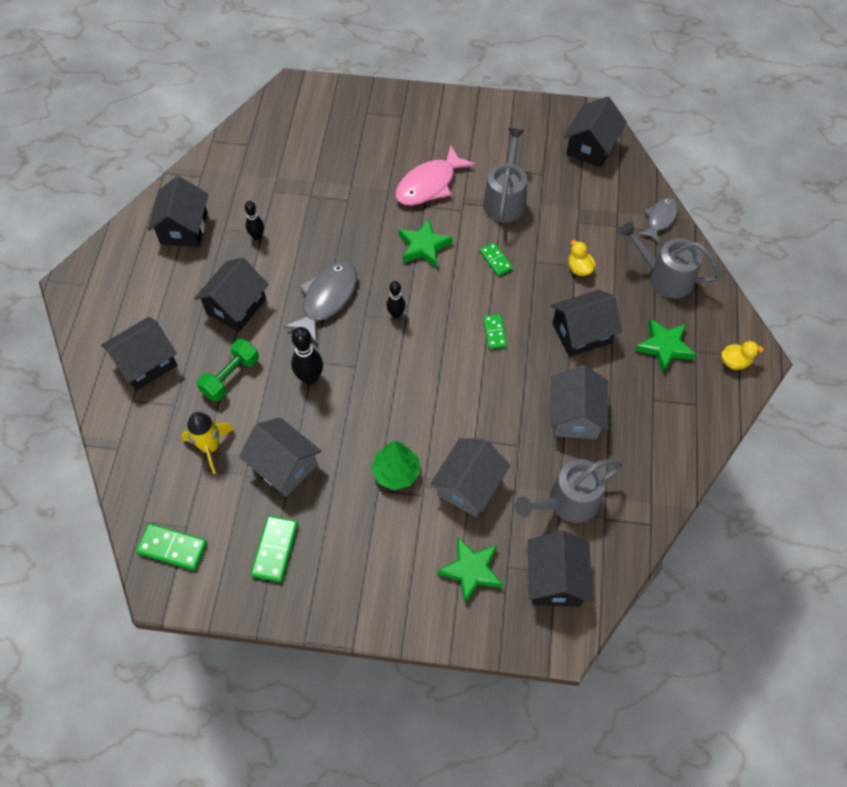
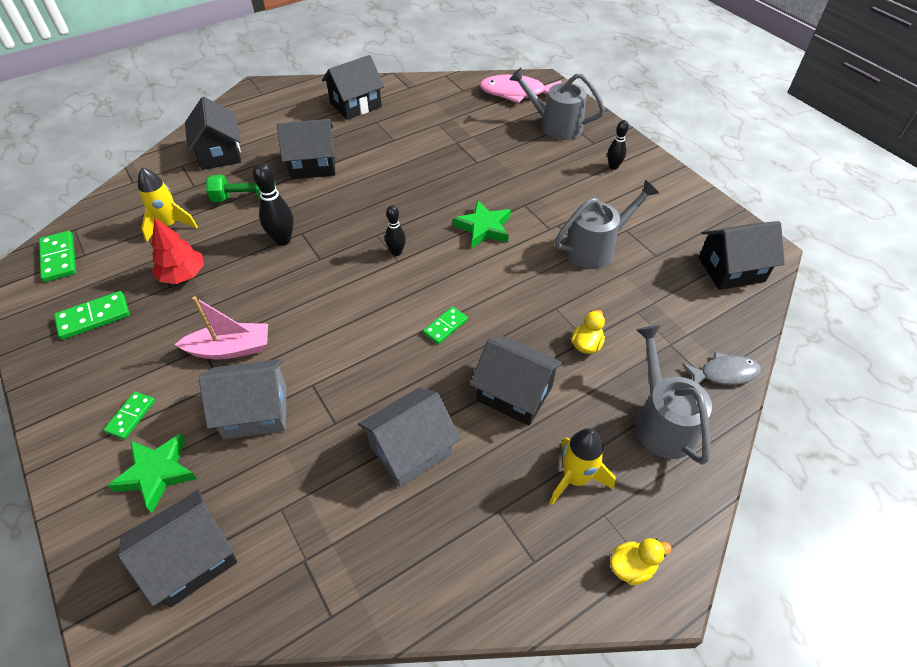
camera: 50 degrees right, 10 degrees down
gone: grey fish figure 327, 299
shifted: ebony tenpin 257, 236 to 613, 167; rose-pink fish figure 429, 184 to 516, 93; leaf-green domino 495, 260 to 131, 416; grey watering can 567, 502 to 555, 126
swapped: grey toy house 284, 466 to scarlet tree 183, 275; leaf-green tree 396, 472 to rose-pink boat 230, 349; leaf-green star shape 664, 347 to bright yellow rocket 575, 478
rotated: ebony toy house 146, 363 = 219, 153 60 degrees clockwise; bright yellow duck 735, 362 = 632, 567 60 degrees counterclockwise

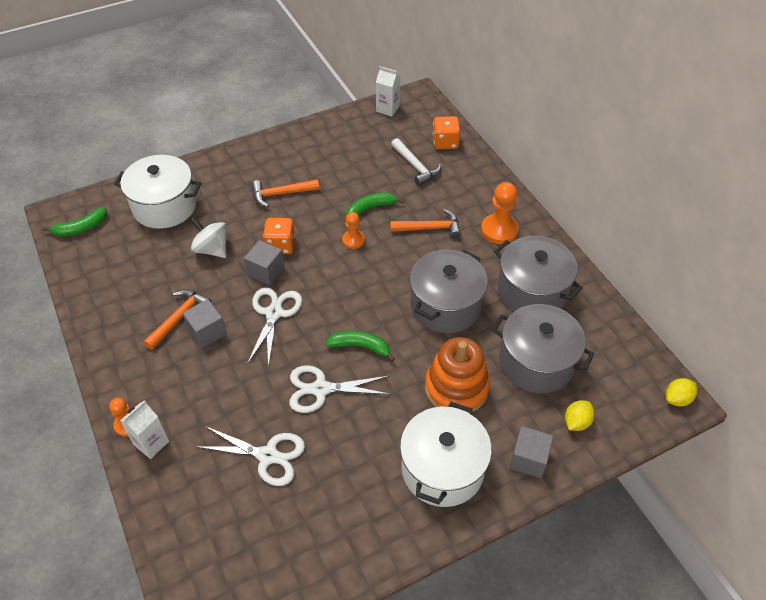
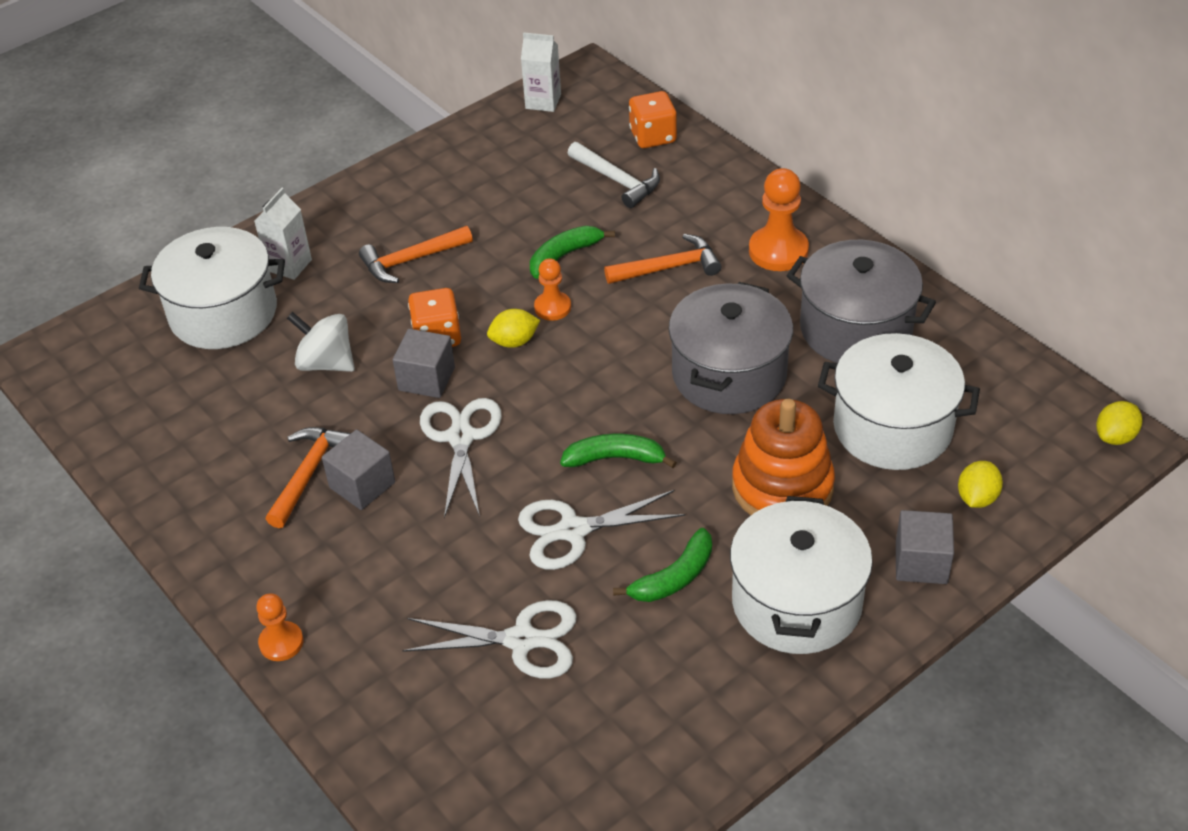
camera: 10 degrees left, 5 degrees down
new: bright yellow citrus fruit 514, 341
shifted: leaf-green banana fruit 81, 228 to 674, 577; white juice carton 151, 443 to 289, 265
repainted: grey pot 536, 362 to white pot 892, 427

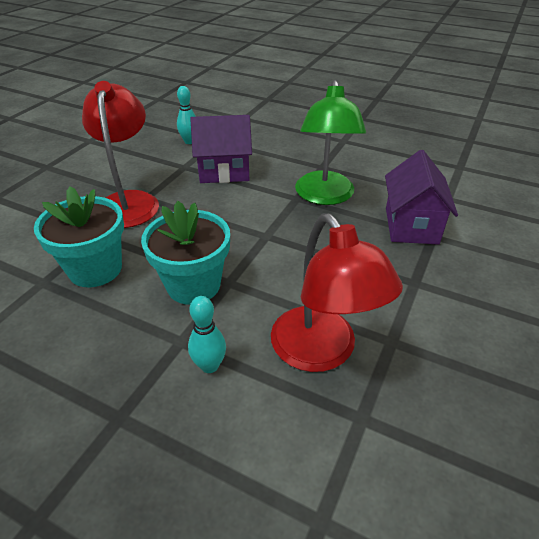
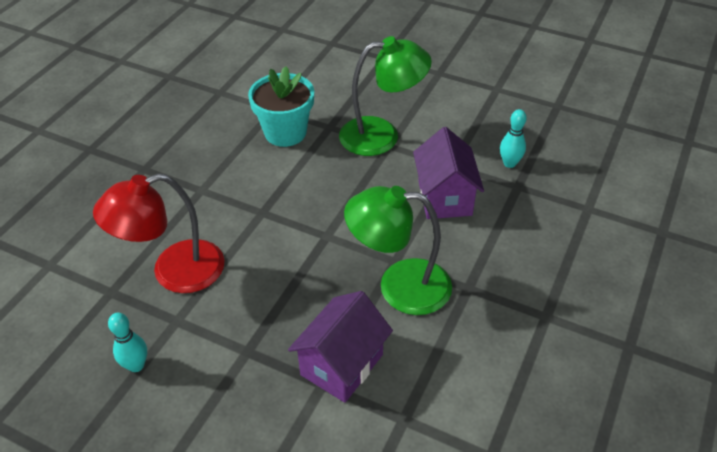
camera: 90 degrees right, 5 degrees up
gone: aqua flower pot 193, 285
shifted: aqua tenpin 209, 366 to 136, 365
repainted: scarlet reading lamp 129, 201 to leaf-green reading lamp 382, 135
rotated: purple toy house 411, 226 = 342, 365 60 degrees counterclockwise

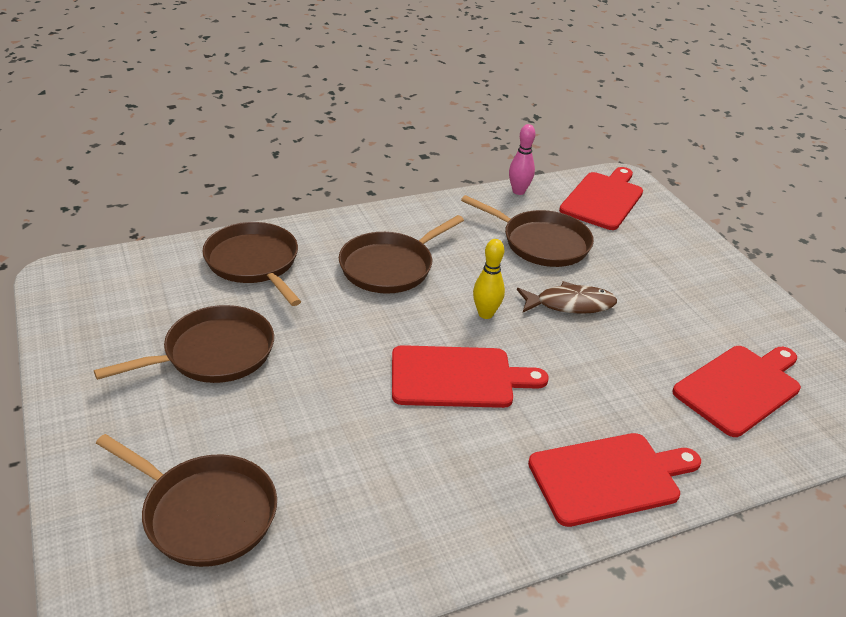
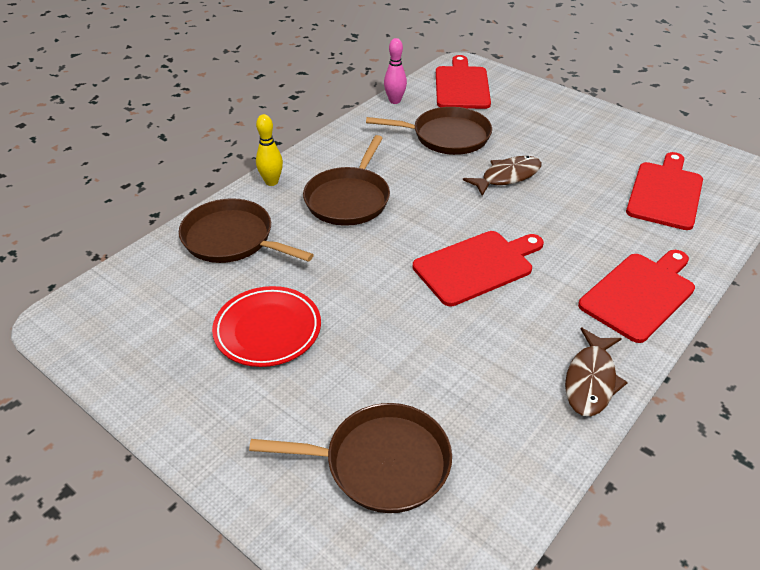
camera: 25 degrees left, 5 degrees up
new: russet fish figure 591, 380
shifted: bright yellow tenpin 485, 314 to 271, 182
swapped: russet pan 213, 353 to scarlet flat dish 268, 330

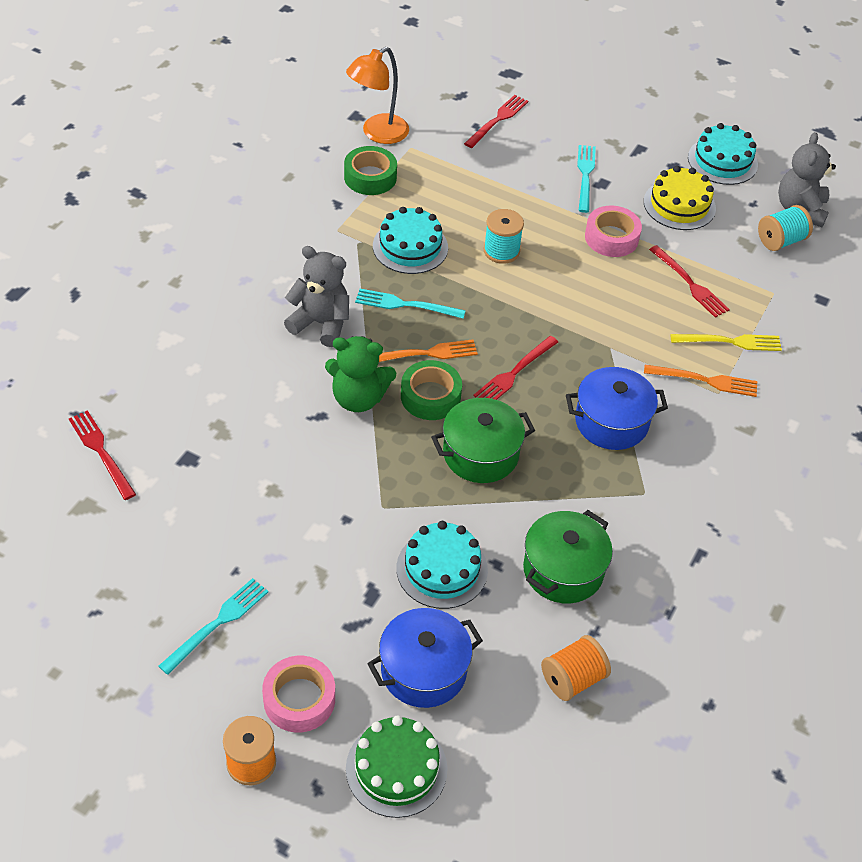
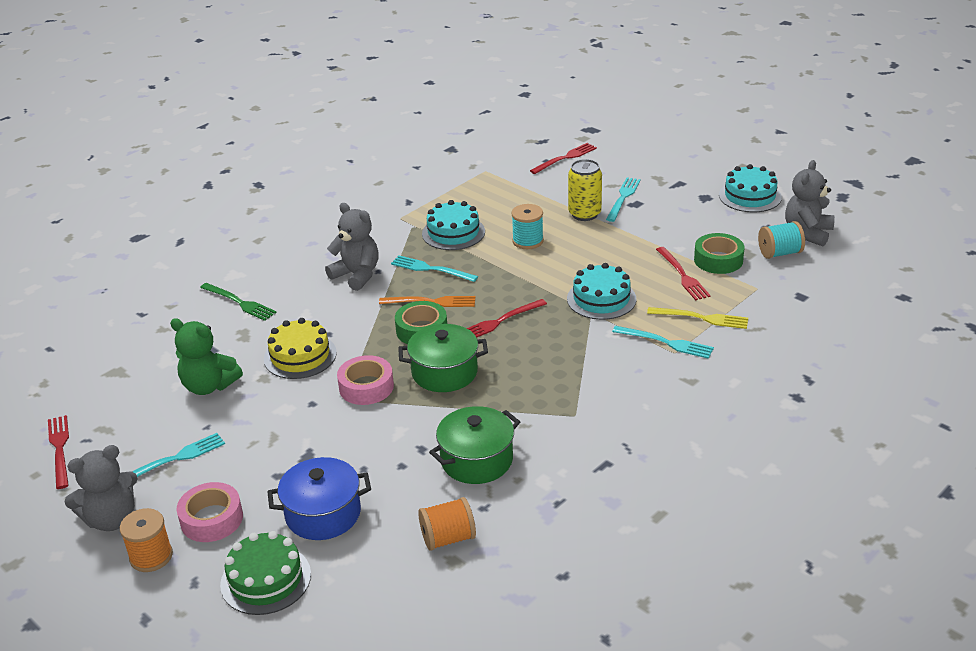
camera: 20 degrees right, 15 degrees down
gone: bright orange reading lamp 378, 133; royal blue pot 611, 422
new: grey teddy bear 111, 519; leaf-green dinner fork 239, 303; bright yellow soda can 584, 214
shifted: scarlet dinner fork 101, 452 to 60, 449; leaf-green teddy bear 358, 398 to 209, 386; leaf-green roll of tape 370, 177 to 718, 260; aqua cake 442, 569 to 601, 299; rose-pink roll of tape 611, 238 to 366, 387; bright yellow cake 679, 205 to 300, 356
repainted: bright orange dinner fork 705, 380 to aqua dinner fork 666, 343

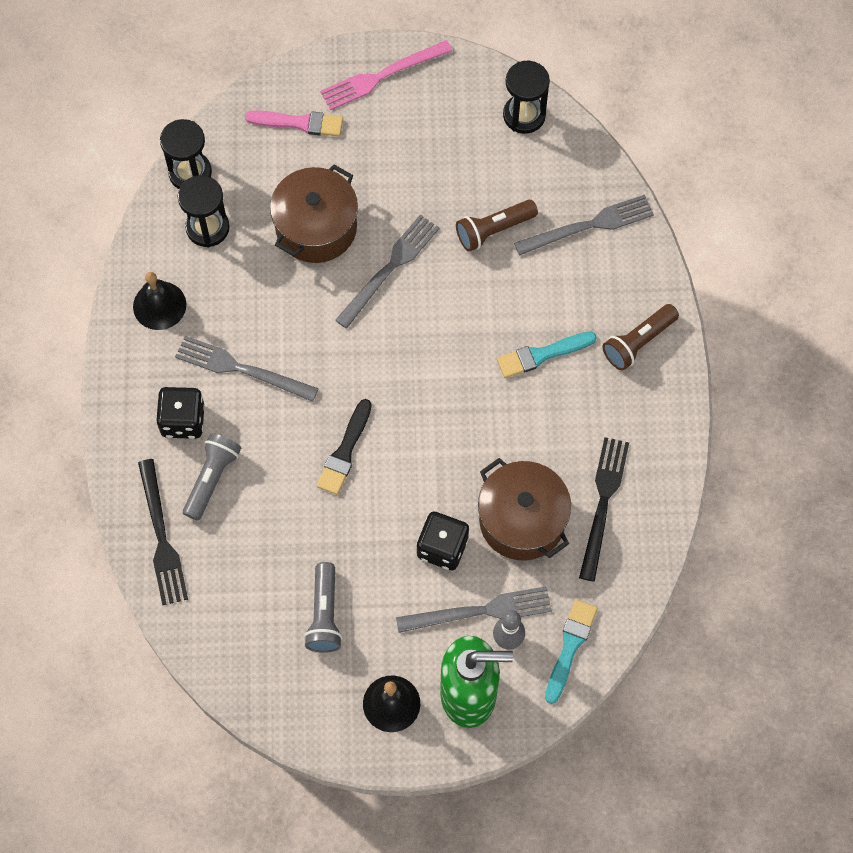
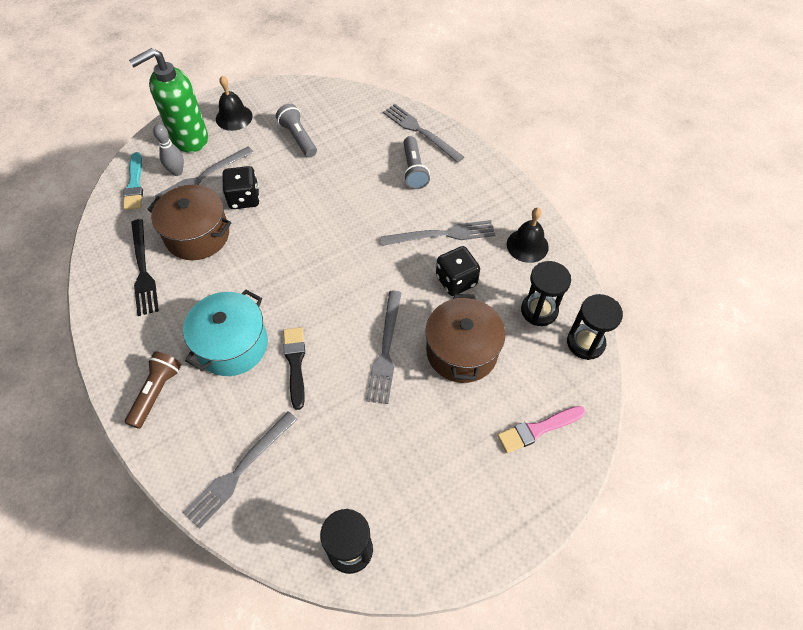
camera: 150 degrees right, 10 degrees down
gone: rose-pink dinner fork 382, 76; russet flashlight 493, 230
shifted: ebony dice 183, 420 to 456, 281; ebony brush 345, 451 to 295, 363
swapped: aqua brush 542, 355 to aqua pot 232, 345
repainted: ebony dinner fork 161, 537 to grey dinner fork 420, 131

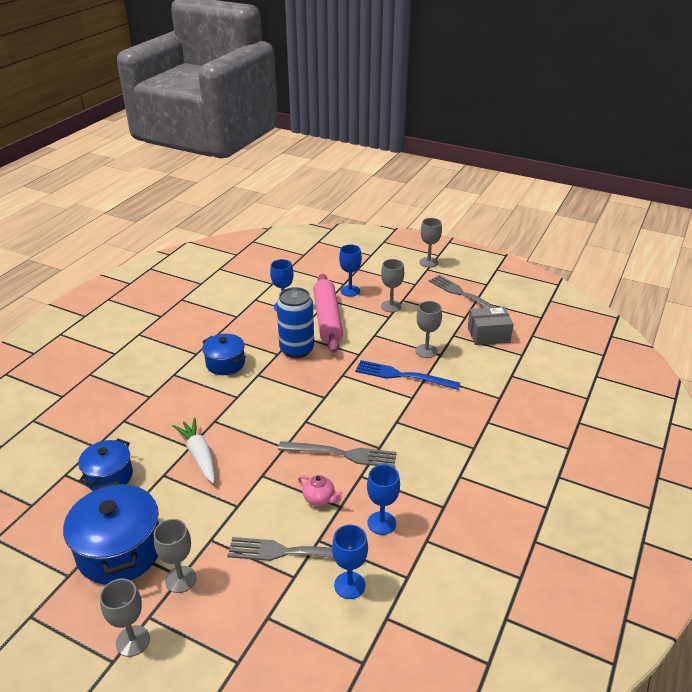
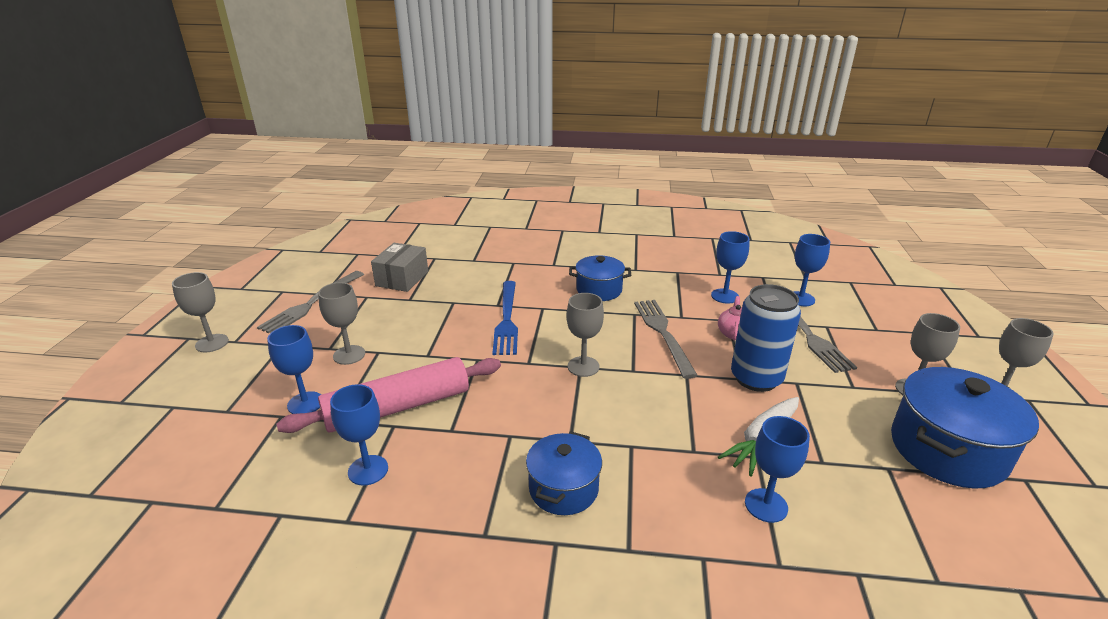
camera: 110 degrees left, 5 degrees down
new: royal blue chalice 766, 505
shifted: royal blue pot 109, 476 to 599, 290; royal blue soda can 297, 349 to 756, 378; grey chalice 426, 351 to 583, 366
rotated: grey parcel 488, 335 = 402, 278 45 degrees clockwise

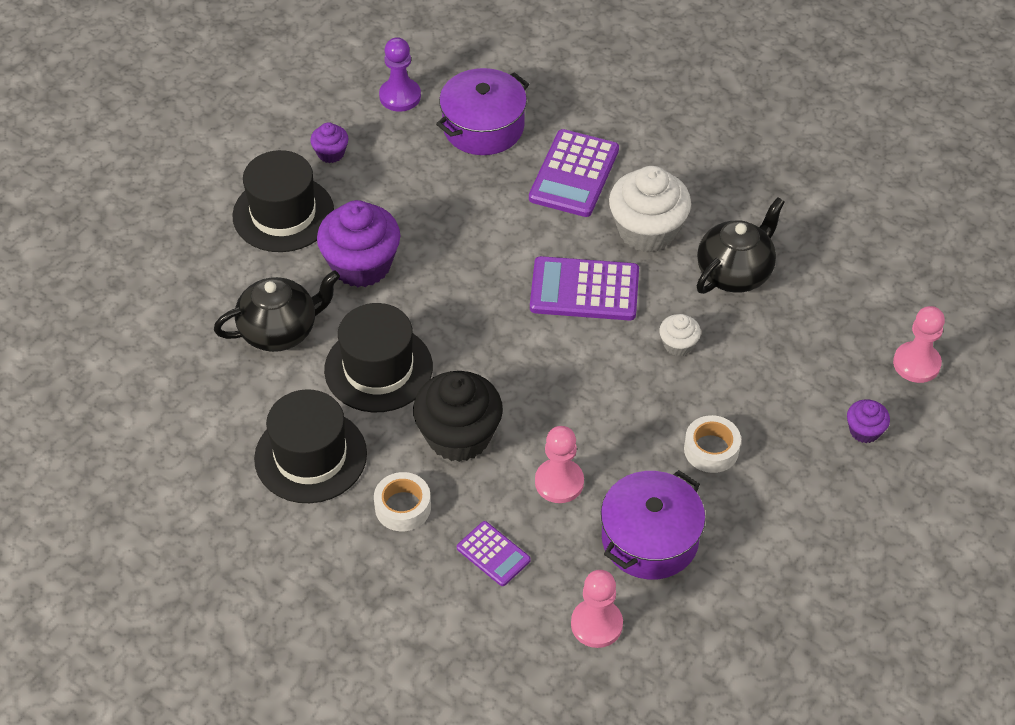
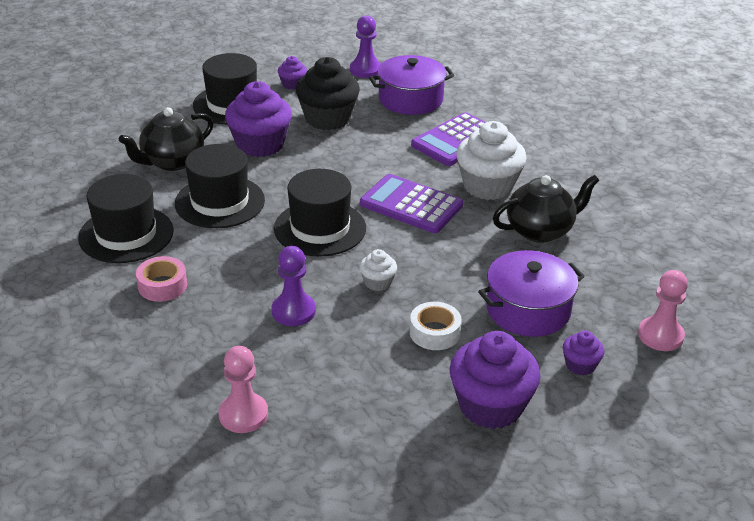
camera: 25 degrees right, 15 degrees down
gone: purple calculator 493, 554
new: ebony hat 320, 228; purple muffin 490, 406
shifted: ebony muffin 458, 436 to 327, 118; purple pot 650, 539 to 528, 310; white muffin 678, 344 to 378, 282
repainted: white roll of tape 403, 507 to rose-pink roll of tape 162, 285; rose-pink chess pawn 559, 482 to purple chess pawn 293, 311
rotated: ebony tea pot 280, 331 = 172, 162 135 degrees clockwise

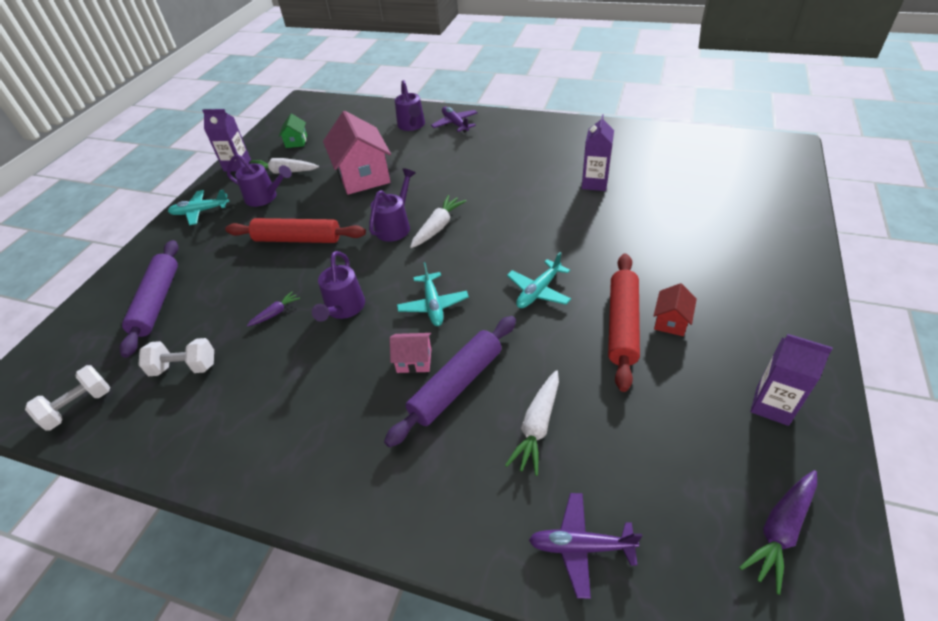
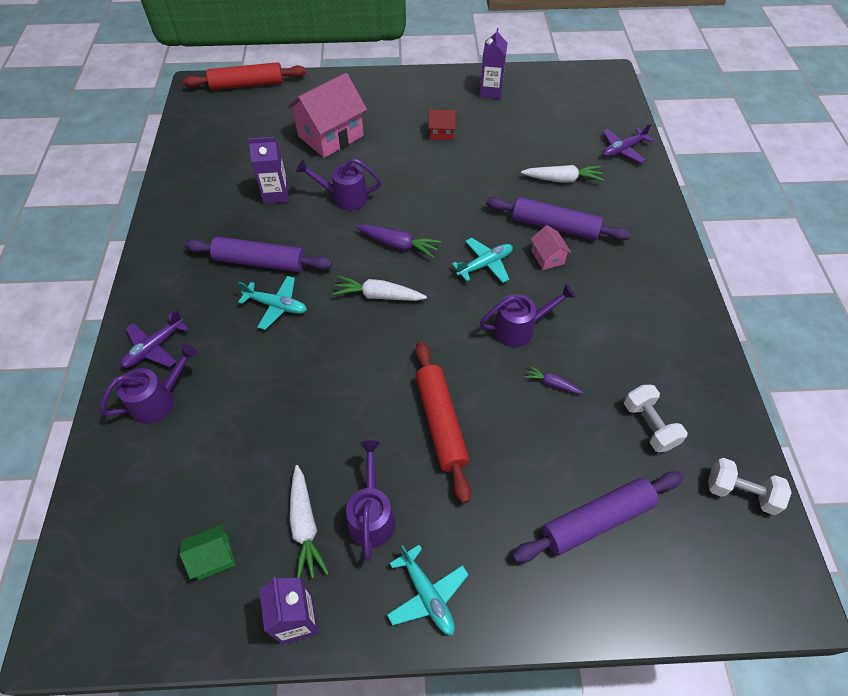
camera: 115 degrees left, 10 degrees up
new: purple rolling pin 260, 262
shifted: rose-pink toy house 363, 176 to 330, 136; purple watering can 395, 226 to 344, 198; aqua plane 538, 291 to 276, 306; scarlet rolling pin 622, 325 to 247, 84; purple toy carrot 780, 530 to 398, 245
rotated: purple plane 580, 546 = 622, 150 75 degrees clockwise

